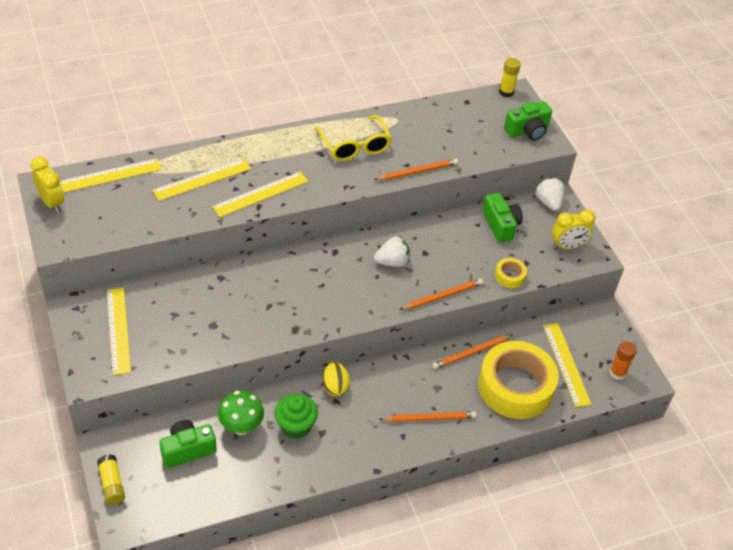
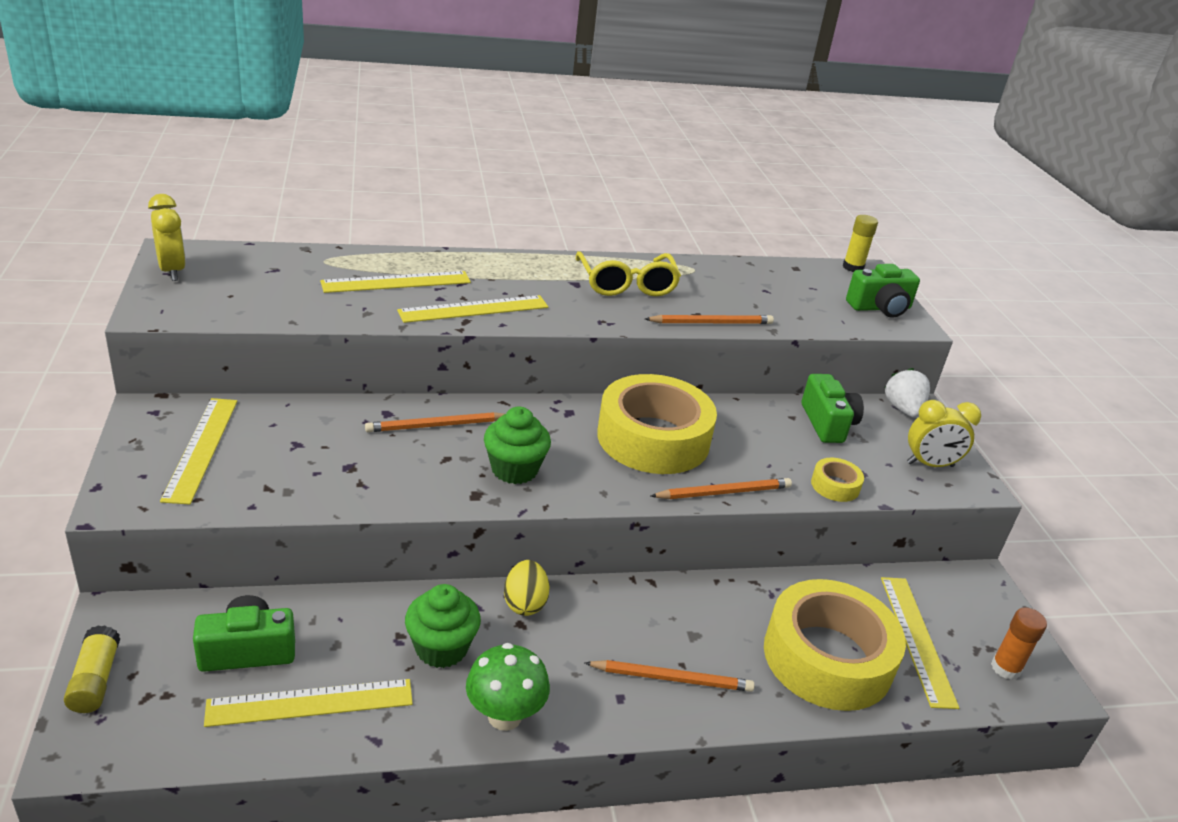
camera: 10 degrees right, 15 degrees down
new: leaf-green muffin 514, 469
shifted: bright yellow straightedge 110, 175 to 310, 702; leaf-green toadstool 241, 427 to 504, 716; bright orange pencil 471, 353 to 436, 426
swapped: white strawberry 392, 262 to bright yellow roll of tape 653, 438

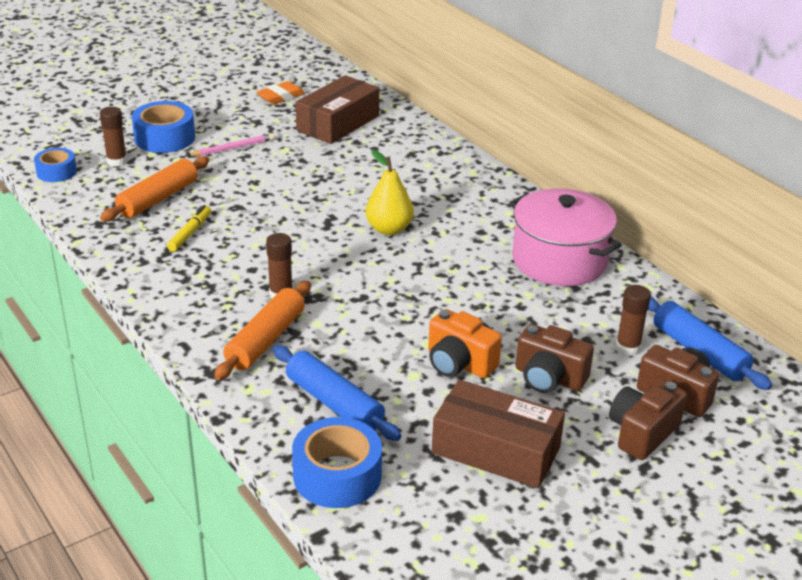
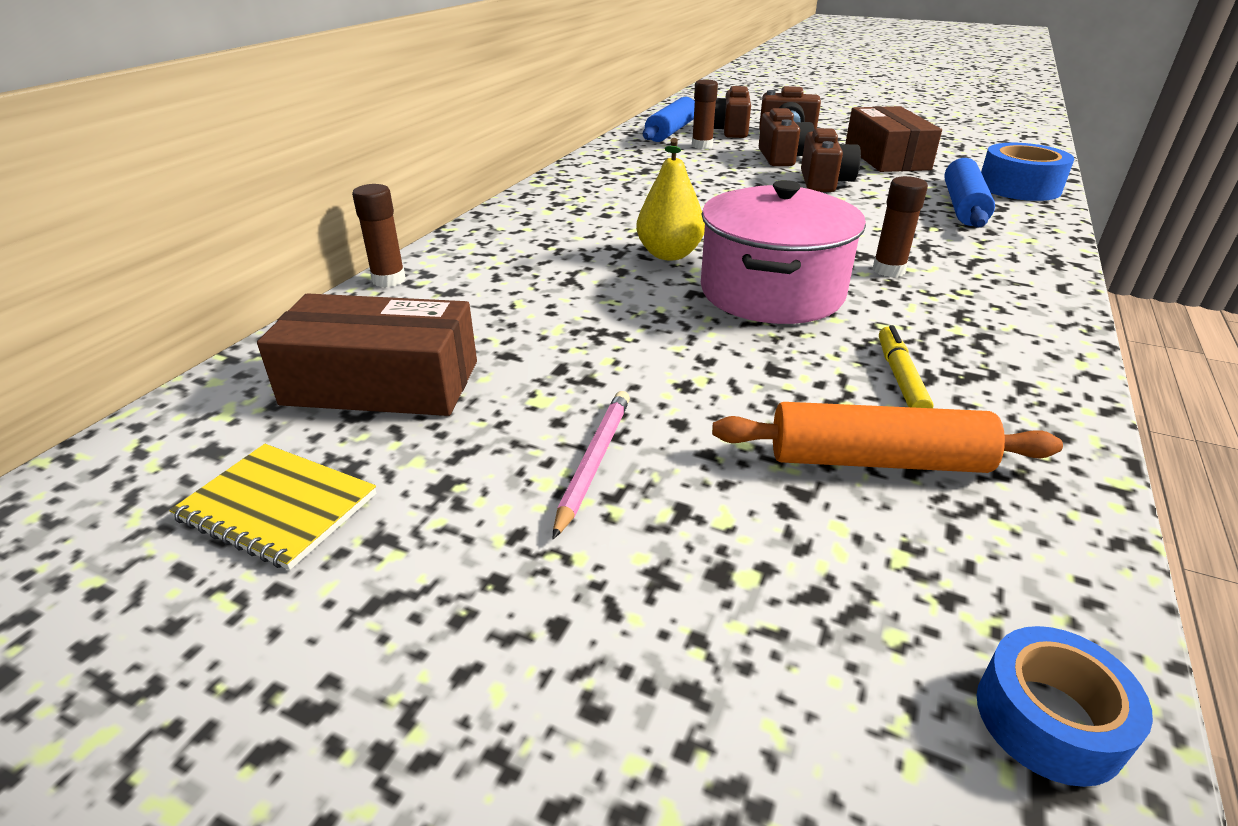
camera: 120 degrees left, 0 degrees up
gone: royal blue roll of tape 165, 138; bright orange rolling pin 265, 340
shifted: russet glue stick 117, 161 to 389, 280; rose-pink pot 559, 260 to 771, 292
swapped: bright orange gum eraser 281, 97 to bright yellow notepad 278, 507
repainted: bright orange camera 459, 363 to russet camera 824, 182
rotated: bright yellow marker pen 190, 233 = 900, 378 105 degrees clockwise; rose-pink pencil 233, 148 = 595, 461 75 degrees clockwise

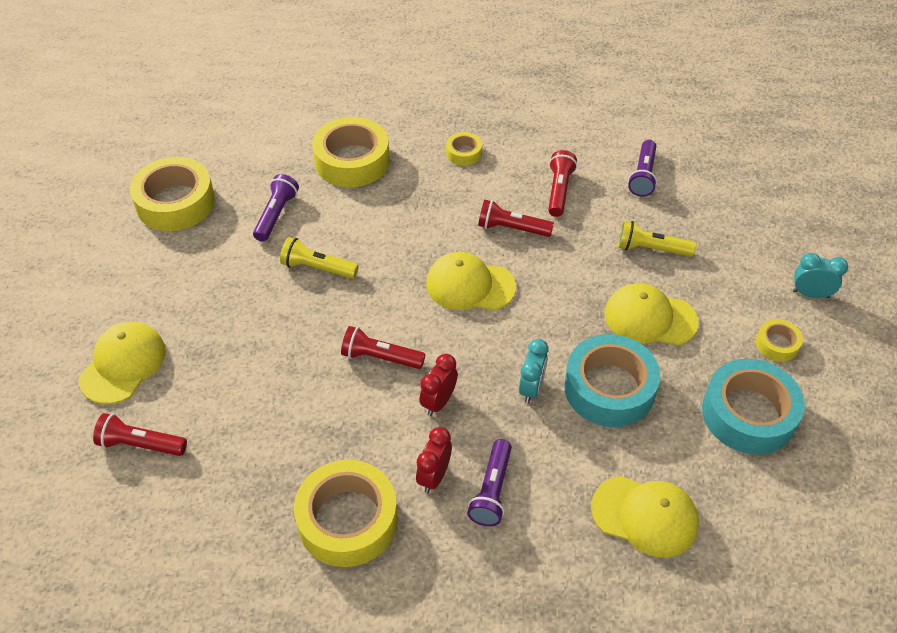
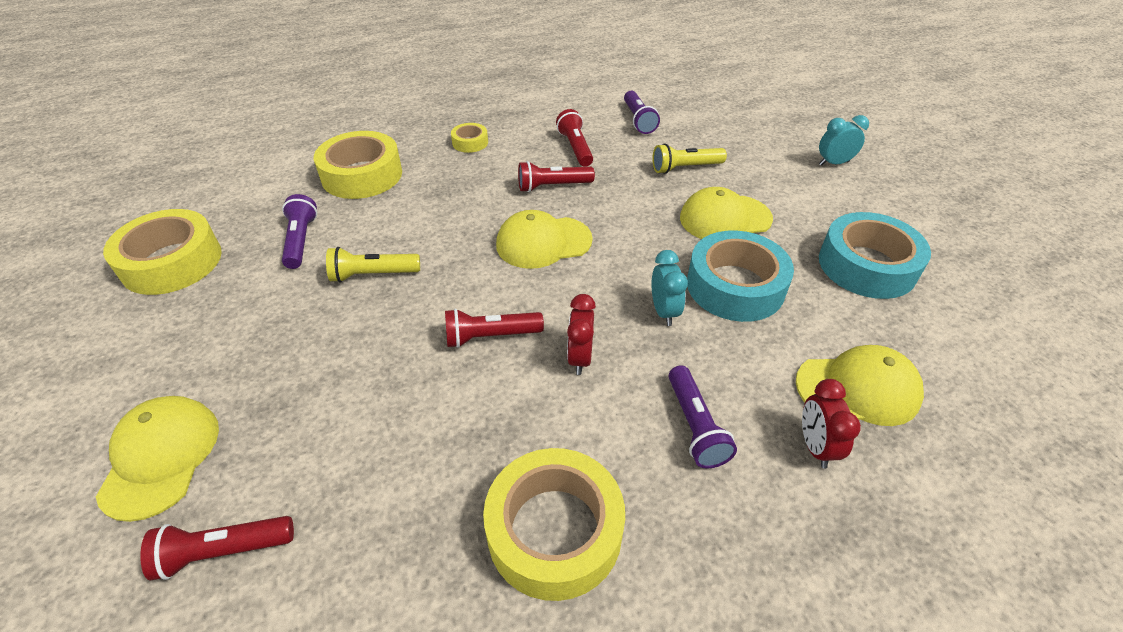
camera: 25 degrees left, 5 degrees down
gone: bright yellow roll of tape 777, 344
shifted: scarlet bedside clock 434, 476 to 815, 446

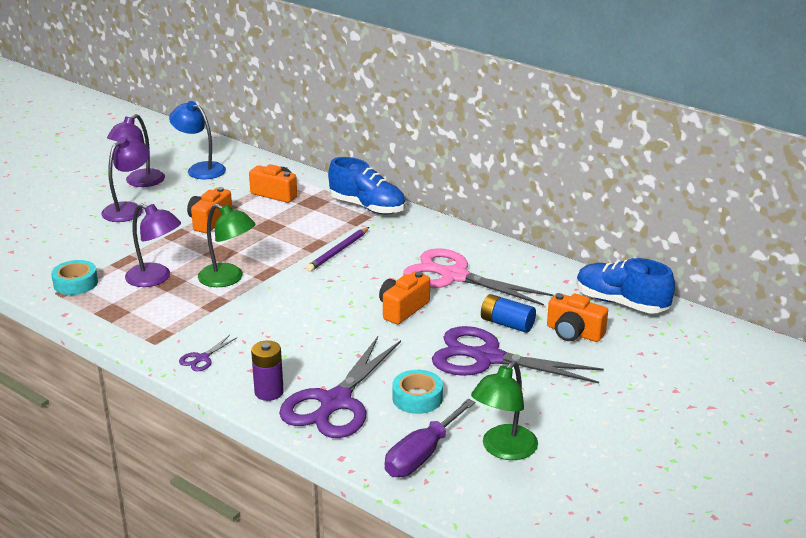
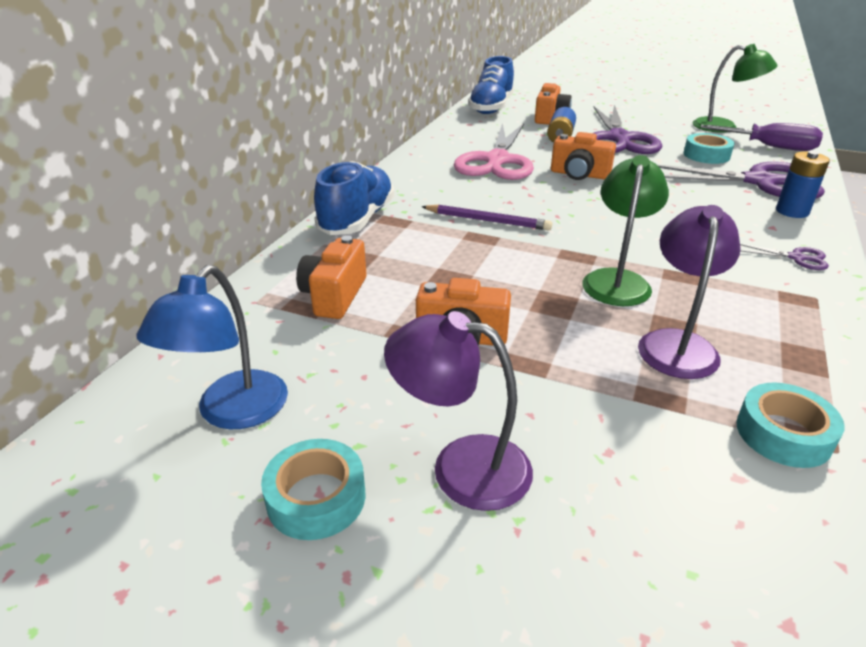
camera: 105 degrees left, 5 degrees up
swapped: purple reading lamp 139, 182 to aqua roll of tape 316, 498
repainted: purple power cell 269, 392 to royal blue power cell 792, 211

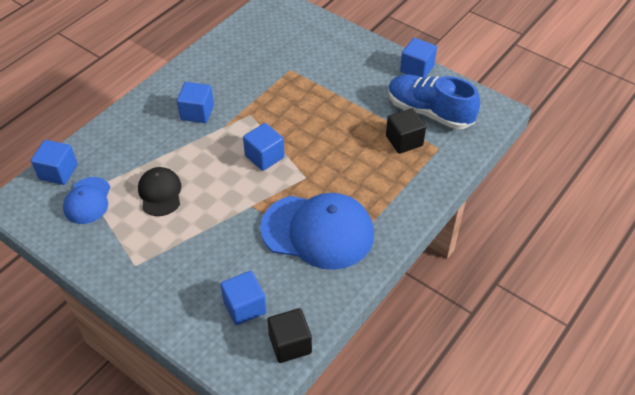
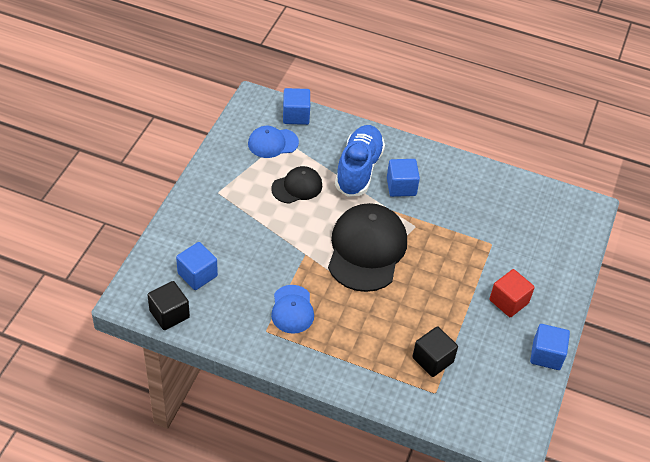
camera: 70 degrees right, 0 degrees up
new: scarlet cube 508, 301
shifted: royal blue shoe 429, 112 to 358, 169
swapped: royal blue cube 264, 156 to ebony cap 366, 250
scaled: royal blue cap 318, 231 = 292, 309 x0.53

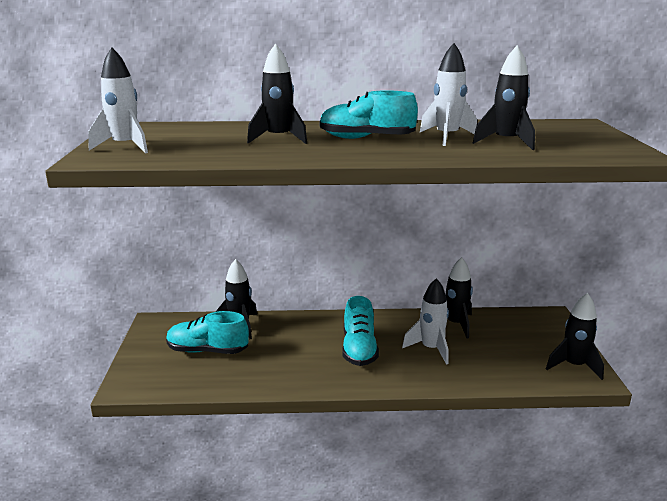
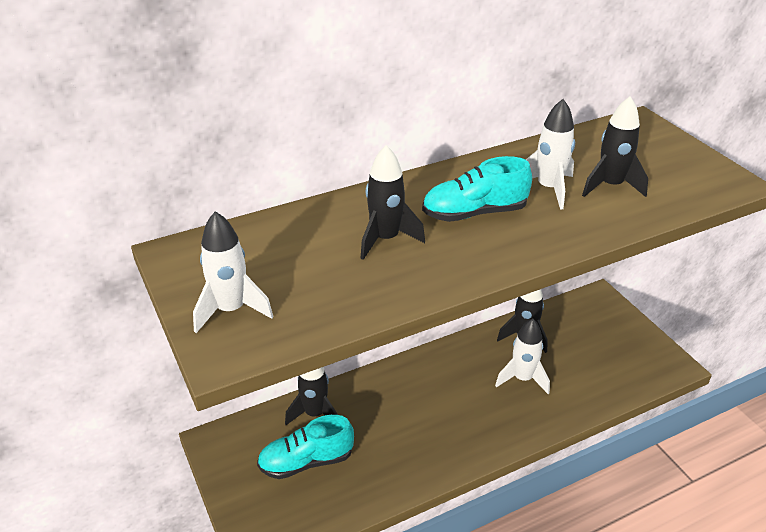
camera: 25 degrees left, 15 degrees up
gone: aqua shoe 359, 349; ebony rocket 573, 366

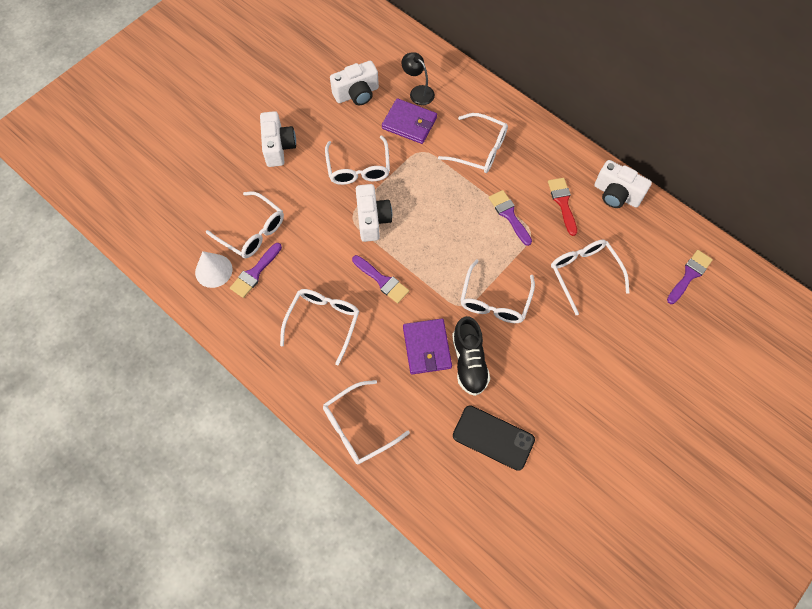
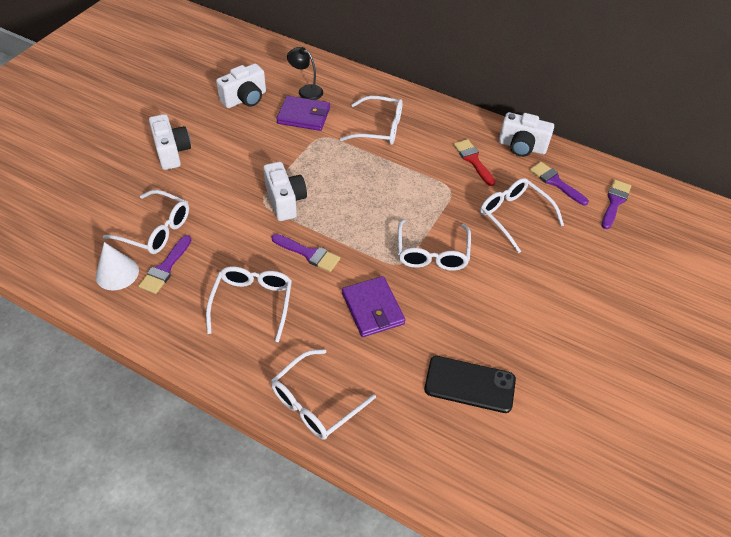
camera: 15 degrees left, 15 degrees down
gone: white eyeglasses 358, 168; ebony shoe 469, 362
shifted: purple brush 509, 215 to 555, 182

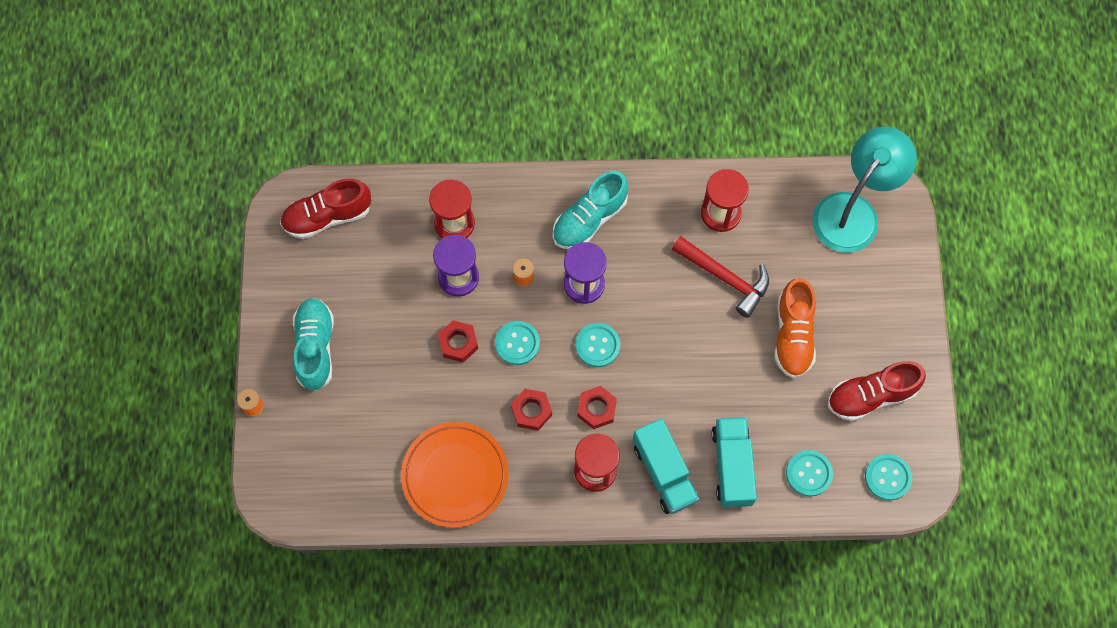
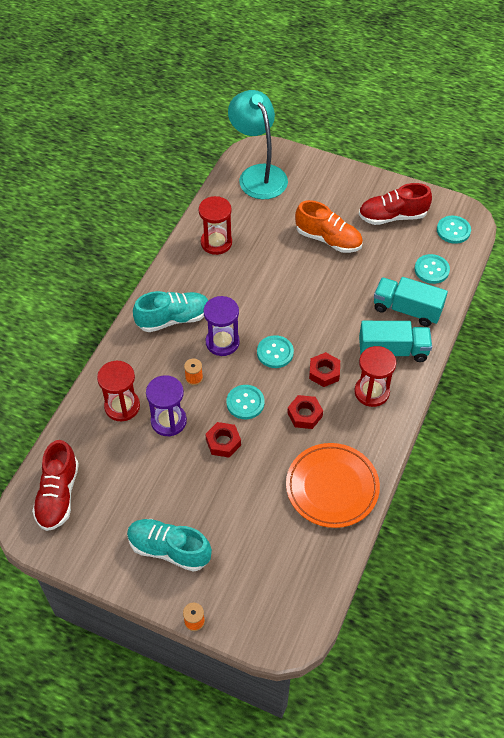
camera: 65 degrees left, 15 degrees down
gone: scarlet claw hammer 724, 278
rotated: aqua shoe 589, 219 = 173, 319 90 degrees counterclockwise; scarlet shoe 871, 396 = 392, 216 75 degrees clockwise

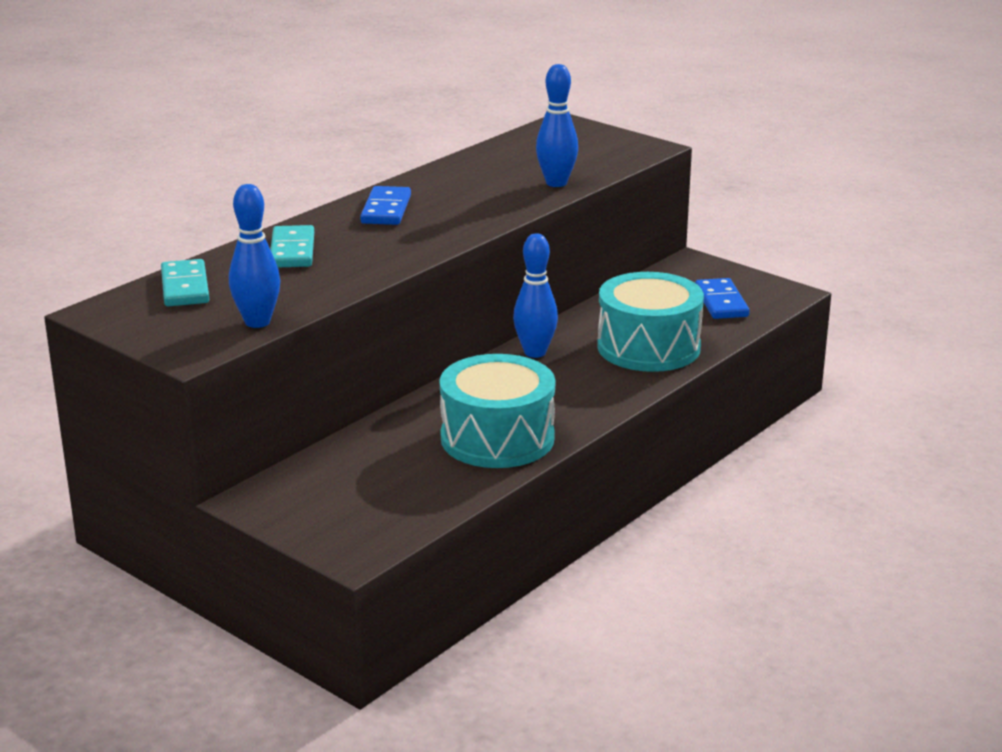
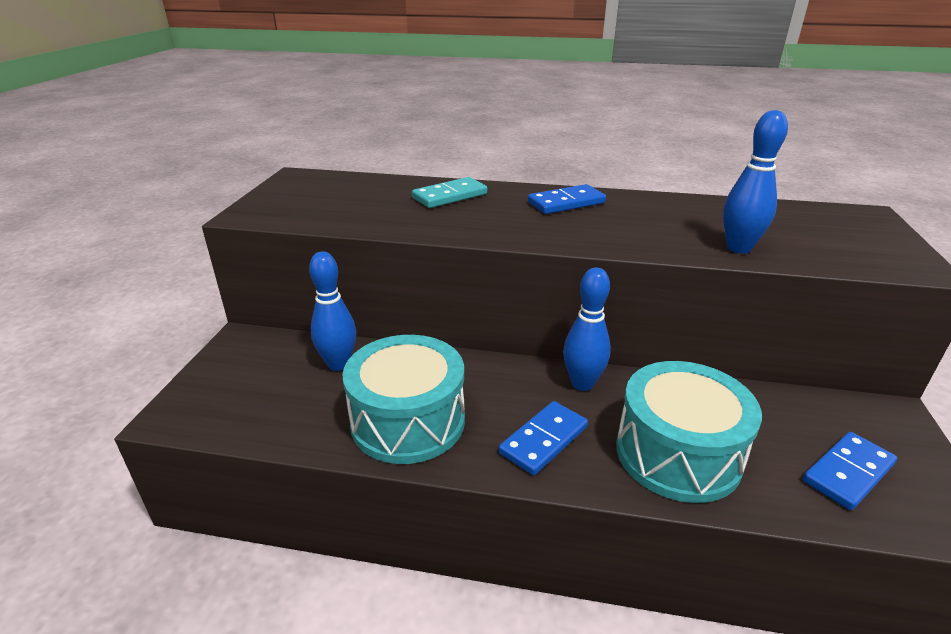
camera: 60 degrees right, 5 degrees up
gone: aqua domino 185, 287
new: royal blue domino 544, 440
shifted: royal blue tenpin 257, 322 to 338, 364

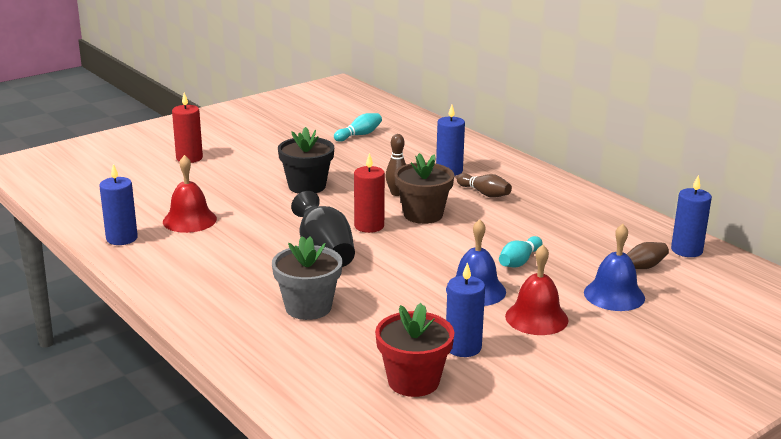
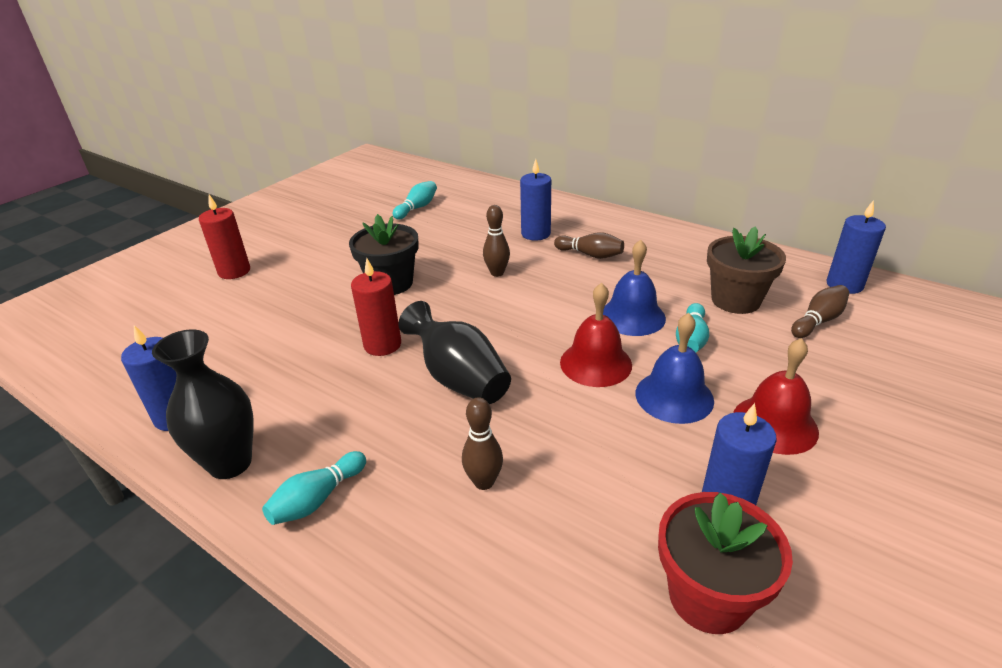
camera: 15 degrees left, 10 degrees up
new: ebony tall vase 230, 463; aqua tenpin 317, 499
shifted: scarlet bell 189, 220 to 595, 363; scarlet wax candle 369, 226 to 382, 345; russet flower pot 423, 215 to 735, 300; royal blue bell 614, 295 to 632, 316
swapped: grey flower pot 308, 307 to russet tenpin 484, 482

